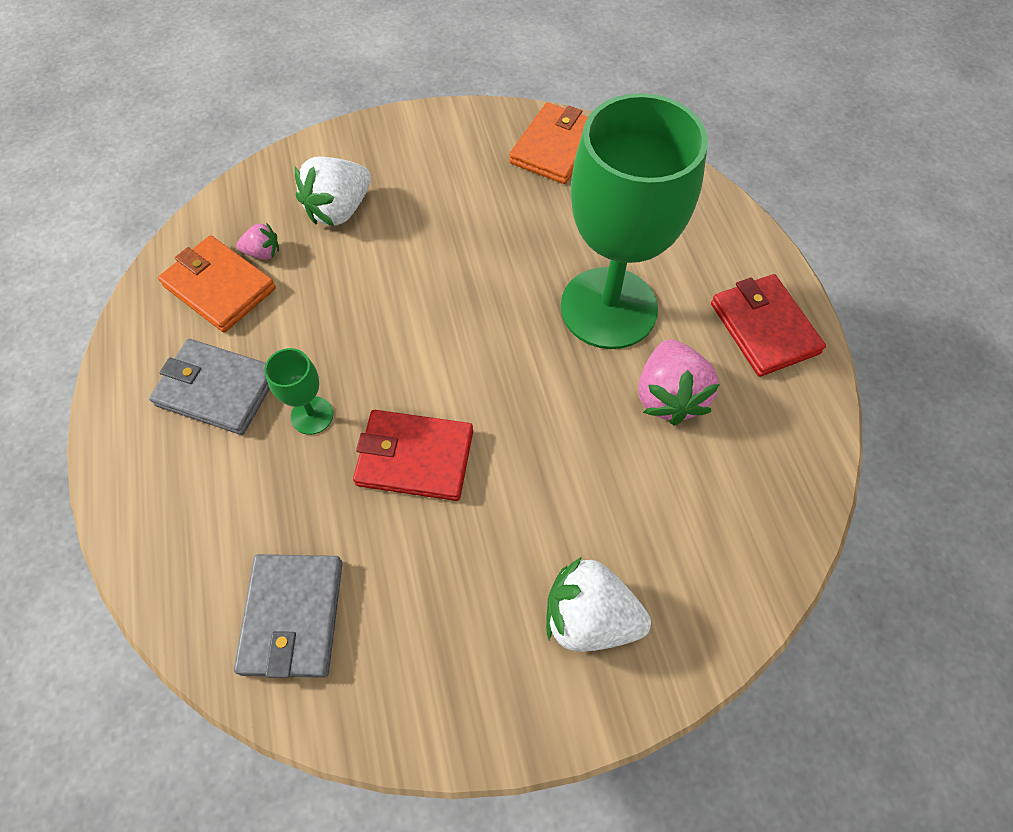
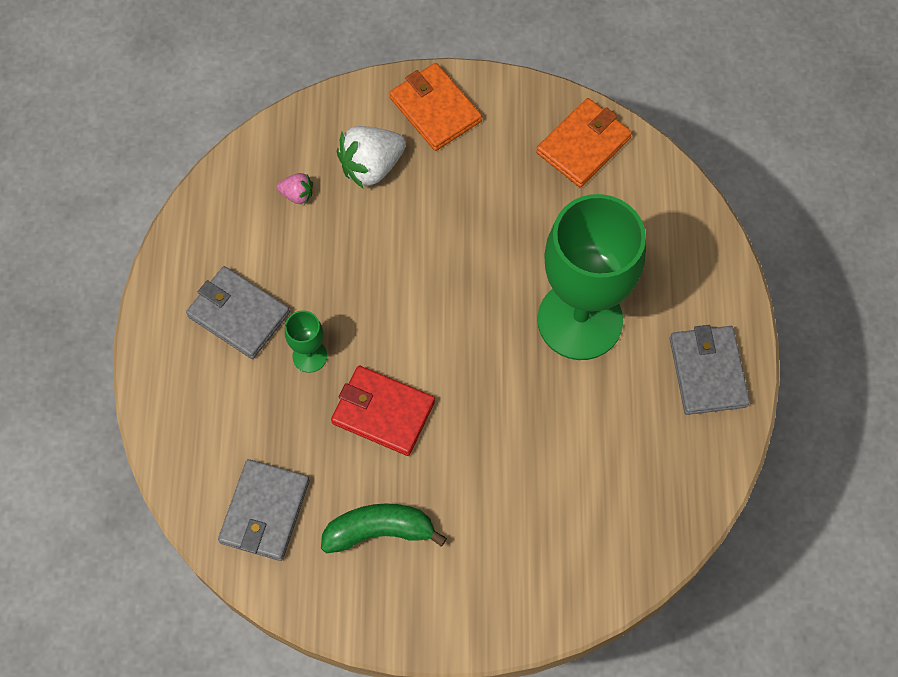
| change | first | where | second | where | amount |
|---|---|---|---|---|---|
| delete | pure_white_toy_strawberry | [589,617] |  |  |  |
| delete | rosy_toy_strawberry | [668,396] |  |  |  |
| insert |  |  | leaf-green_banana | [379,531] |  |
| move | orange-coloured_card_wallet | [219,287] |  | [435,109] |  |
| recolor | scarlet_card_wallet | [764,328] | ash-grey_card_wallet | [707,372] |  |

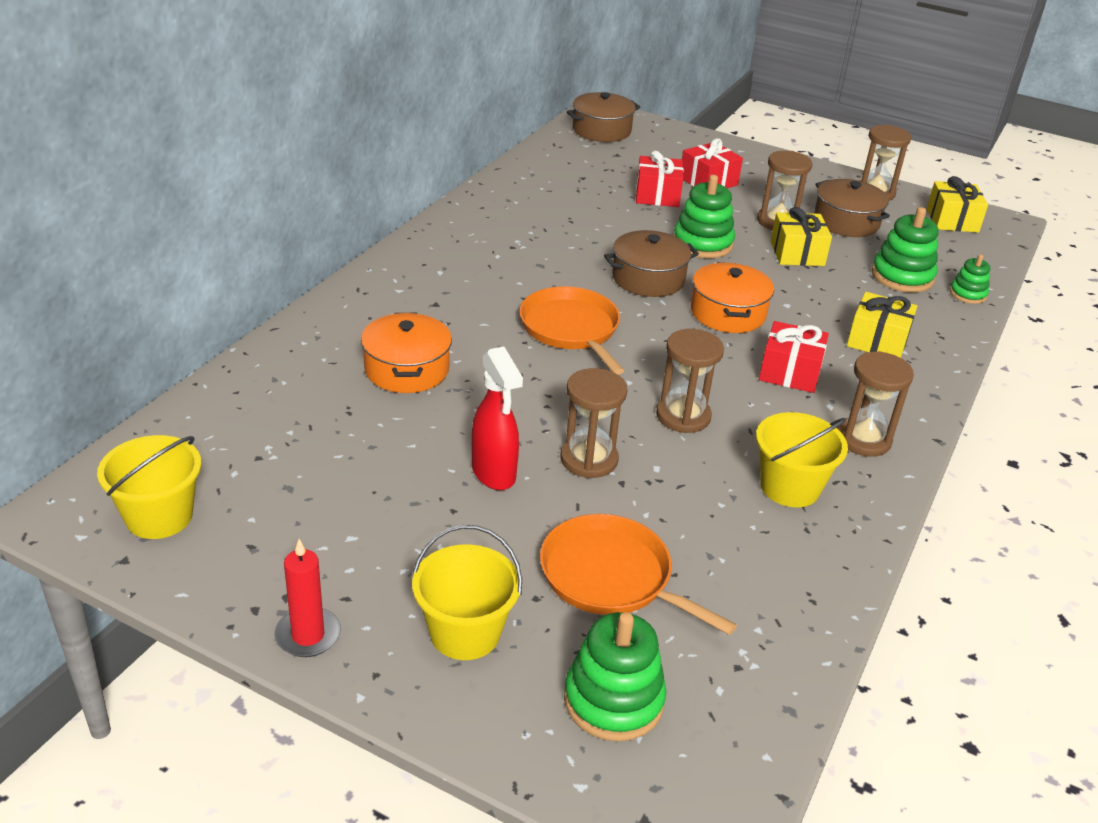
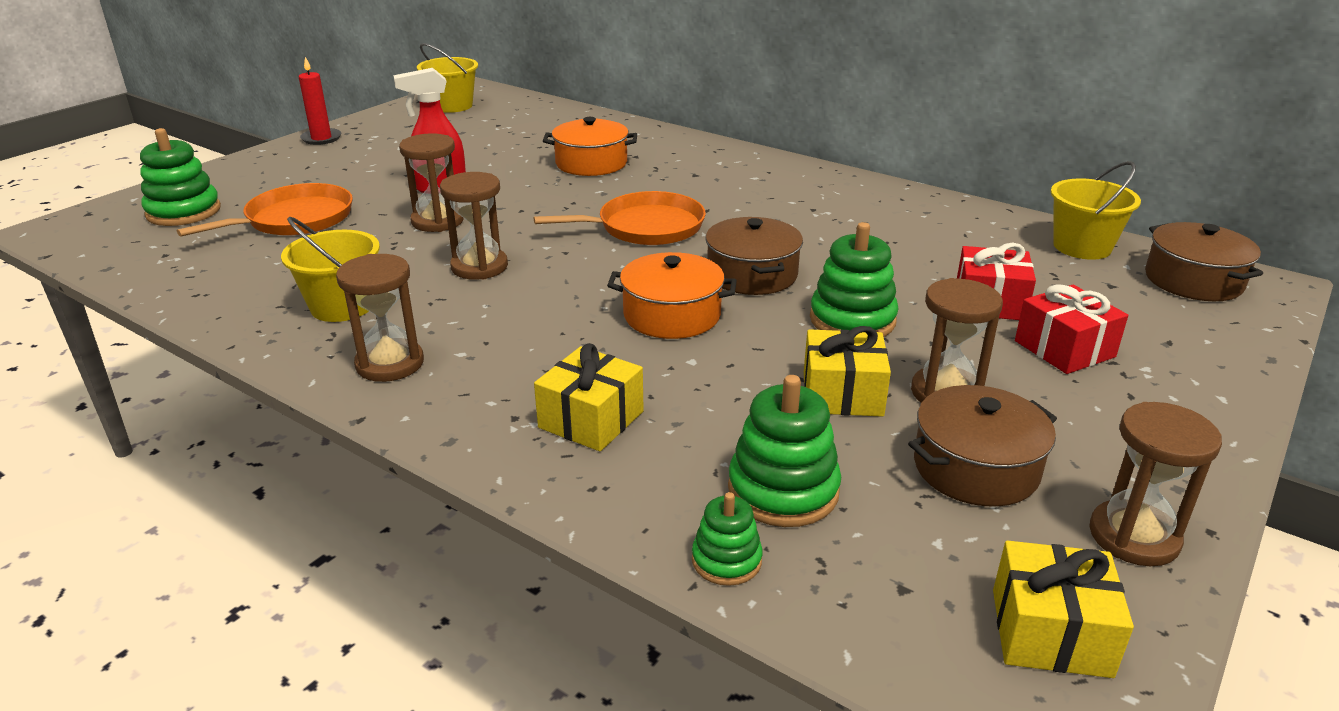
| change | first | where | second | where | amount |
|---|---|---|---|---|---|
| delete | scarlet_gift | [790,372] |  |  |  |
| move | bright_yellow_sand_bucket | [465,633] |  | [1082,247] |  |

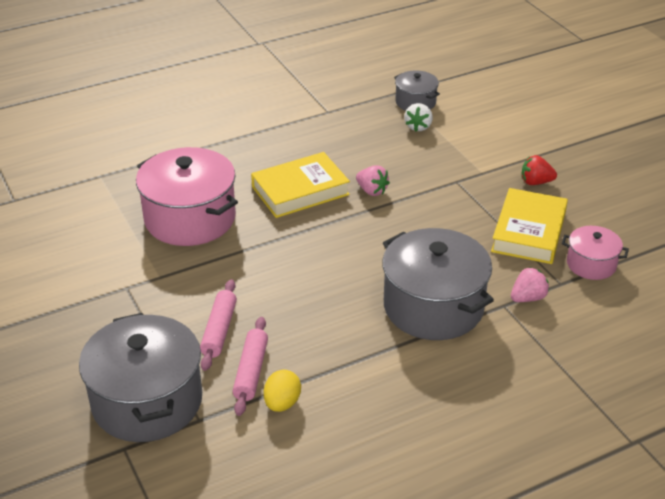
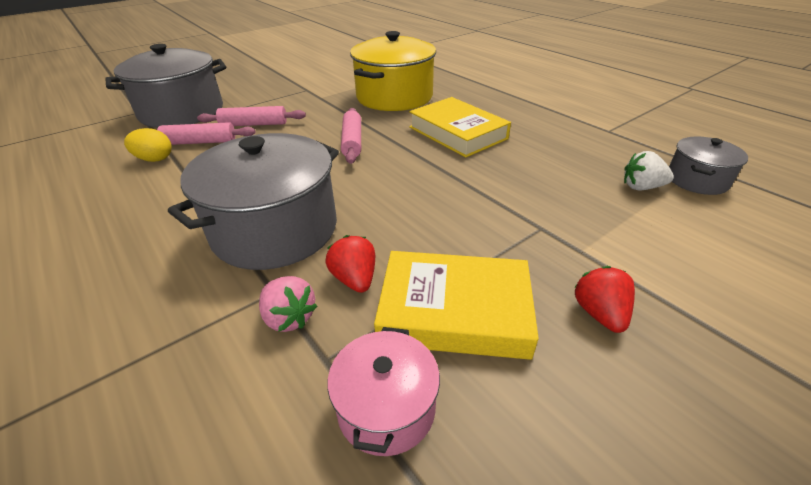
| change | first | where | second | where | amount |
|---|---|---|---|---|---|
| delete | rosy_toy_strawberry | [372,191] |  |  |  |
| insert |  |  | scarlet_toy_strawberry | [355,279] |  |
| insert |  |  | rosy_rolling_pin | [352,142] |  |
| recolor | rosy_stockpot | [190,218] | bright_yellow_stockpot | [394,97] |  |

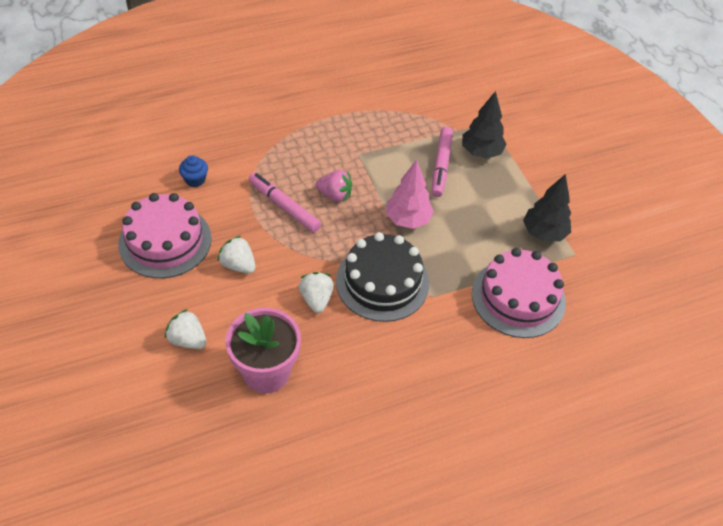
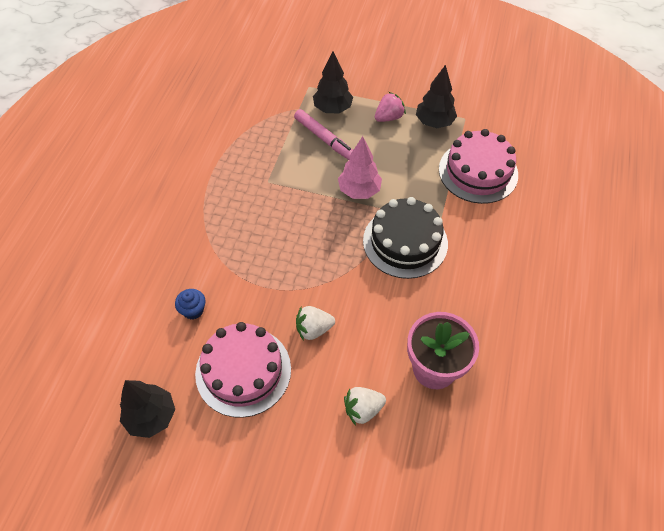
| change | first | where | second | where | amount |
|---|---|---|---|---|---|
| delete | rosy_marker | [284,206] |  |  |  |
| delete | pure_white_toy_strawberry | [316,299] |  |  |  |
| insert |  |  | jet-black_toy_tree | [151,416] |  |
| move | rosy_toy_strawberry | [335,195] |  | [388,117] |  |

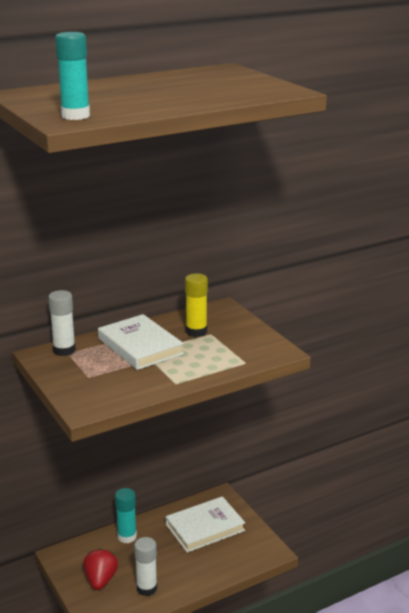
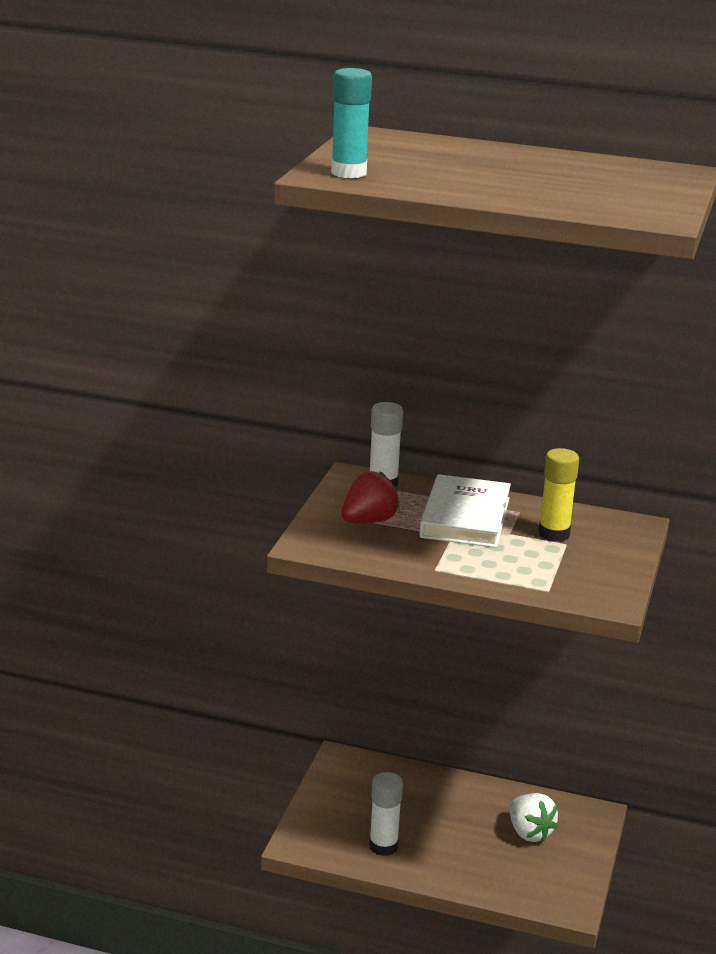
| change | first | where | second | where | amount |
|---|---|---|---|---|---|
| delete | aqua_glue_stick | [127,536] |  |  |  |
| move | scarlet_toy_strawberry | [100,580] |  | [368,521] |  |
| replace | pure_white_hardback | [205,527] | pure_white_toy_strawberry | [529,832] |  |

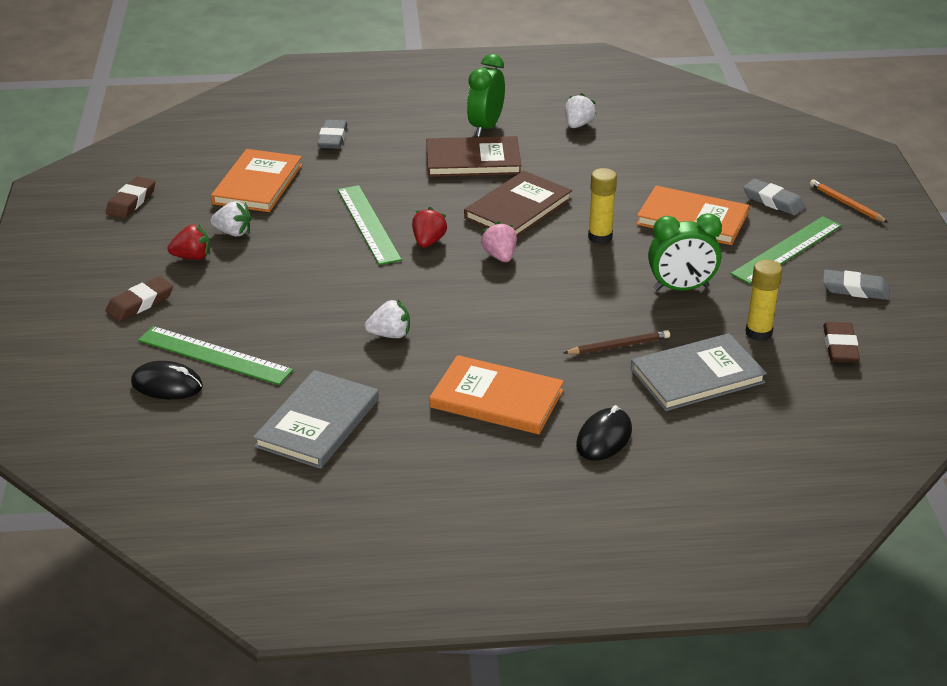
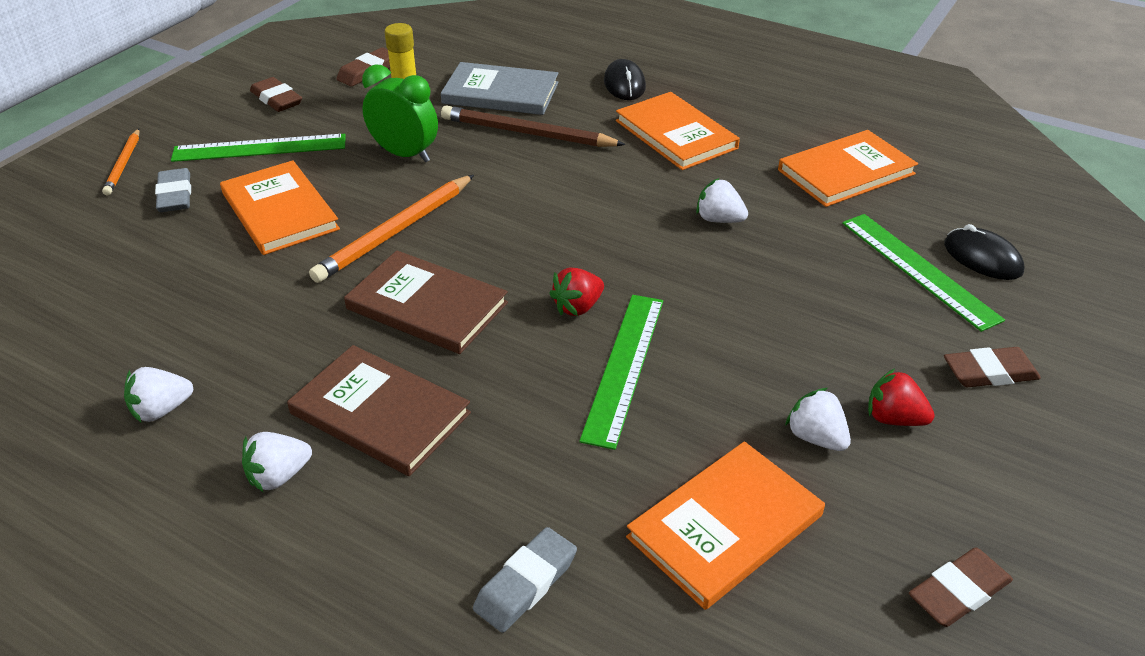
| change | first | where | second | where | amount |
|---|---|---|---|---|---|
| delete | rosy_toy_strawberry | [500,256] |  |  |  |
| replace | leaf-green_clock | [486,127] | pure_white_toy_strawberry | [279,476] |  |
| replace | bright_yellow_glue_stick | [600,237] | orange-coloured_wooden_pencil | [395,231] |  |
| recolor | ash-grey_hardback | [318,423] | orange-coloured_hardback | [846,172] |  |
| recolor | ash-grey_eraser | [855,289] | dark_brown_eraser | [276,99] |  |
| rotate | dark_brown_hardback | [518,208] |  | [427,306] | 45 degrees clockwise |
| rotate | jet-black_mouse | [604,438] |  | [624,84] | 75 degrees counterclockwise |
| resize | dark_brown_wooden_pencil | [618,346] |  | [527,133] | x1.72 |

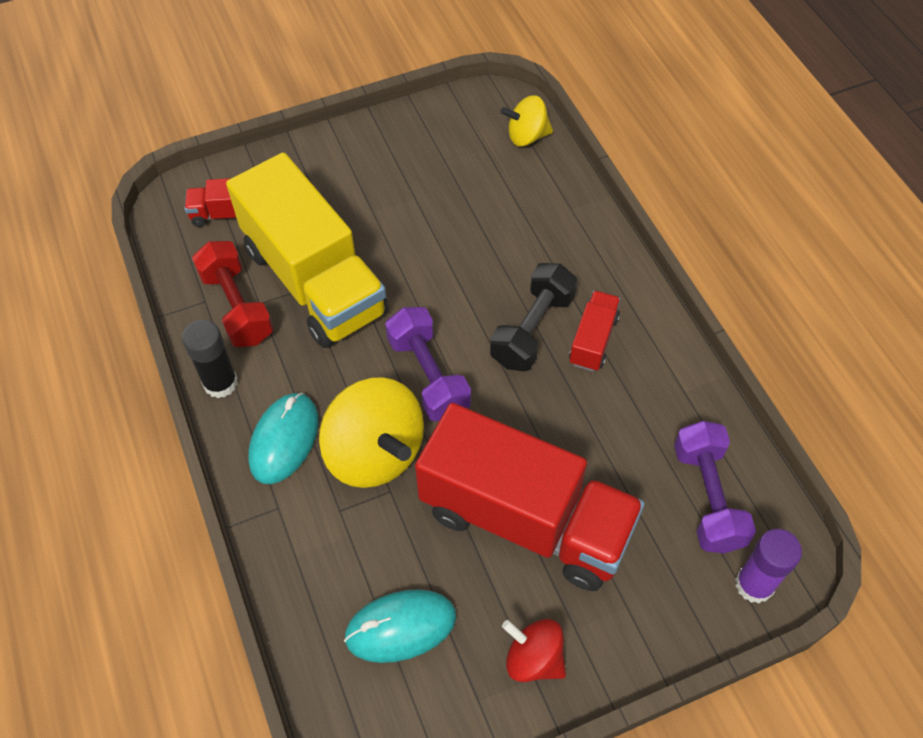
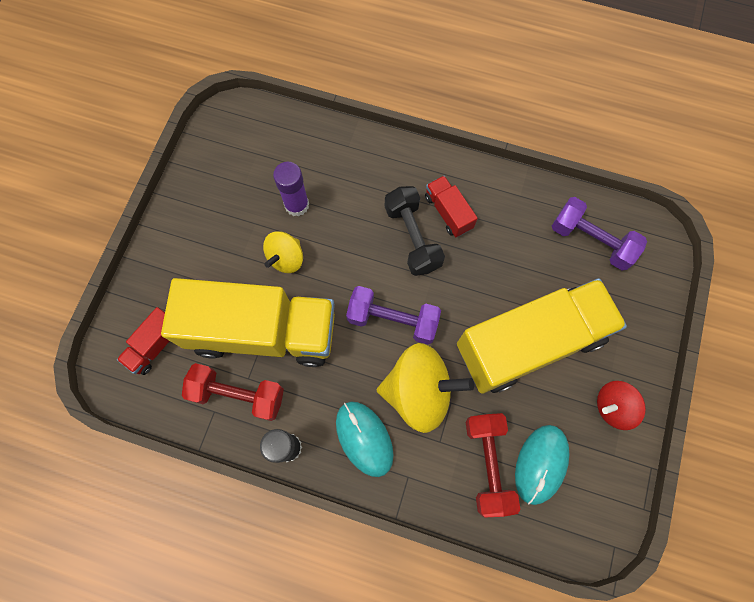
| change | first | where | second | where | amount |
|---|---|---|---|---|---|
| insert |  |  | scarlet_hand_weight | [487,464] |  |
| move | bright_yellow_toy_top | [526,136] |  | [286,258] |  |
| move | violet_glue_stick | [754,584] |  | [297,205] |  |
| recolor | scarlet_truck | [525,519] | bright_yellow_truck | [529,343] |  |

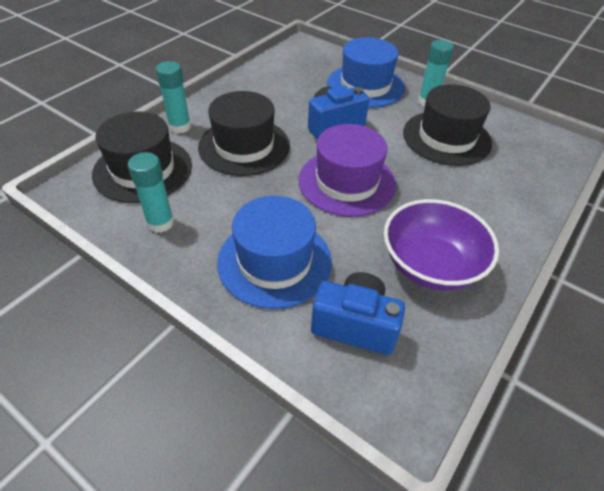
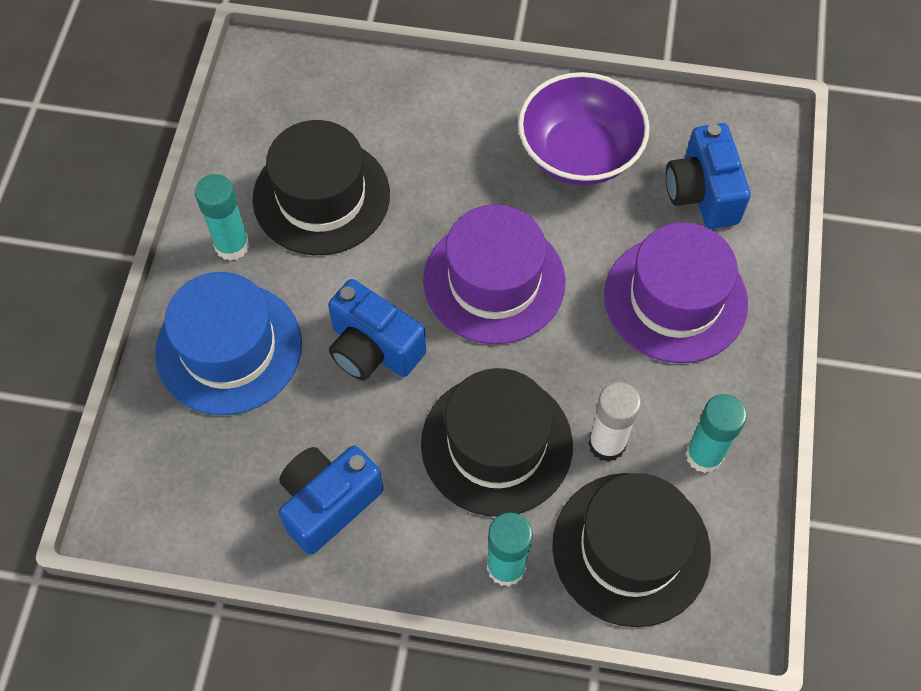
| change | first | where | second | where | amount |
|---|---|---|---|---|---|
| insert |  |  | cobalt_compact_camera | [328,503] |  |
| insert |  |  | pure_white_glue_stick | [607,444] |  |
| recolor | cobalt_hat | [274,261] | violet_hat | [675,299] |  |

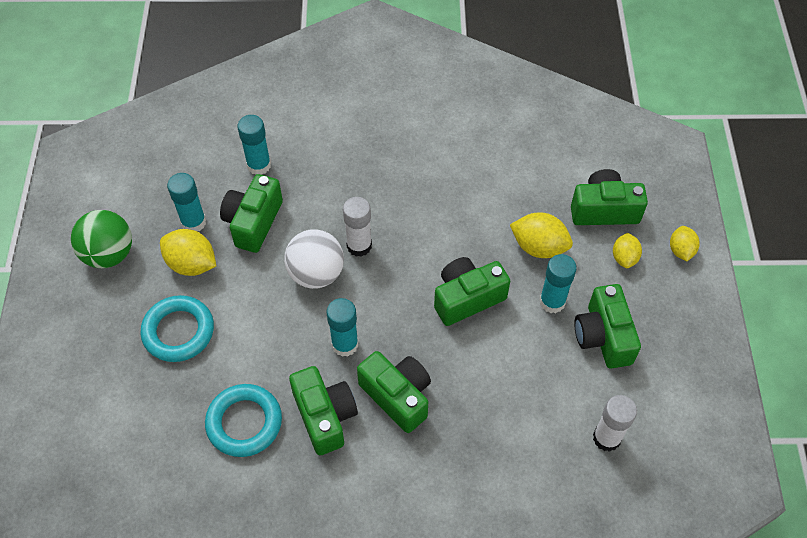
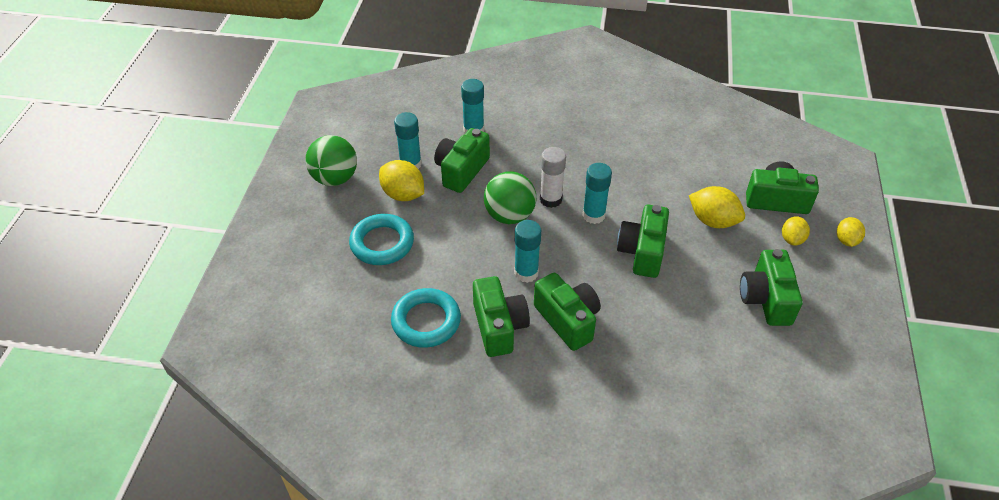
| change | first | where | second | where | amount |
|---|---|---|---|---|---|
| delete | pure_white_glue_stick | [606,438] |  |  |  |
| move | aqua_glue_stick | [552,302] |  | [593,215] |  |
| recolor | pure_white_play_ball | [316,274] | leaf-green_play_ball | [509,215] |  |
| rotate | leaf-green_compact_camera | [467,298] |  | [642,252] | 60 degrees counterclockwise |

